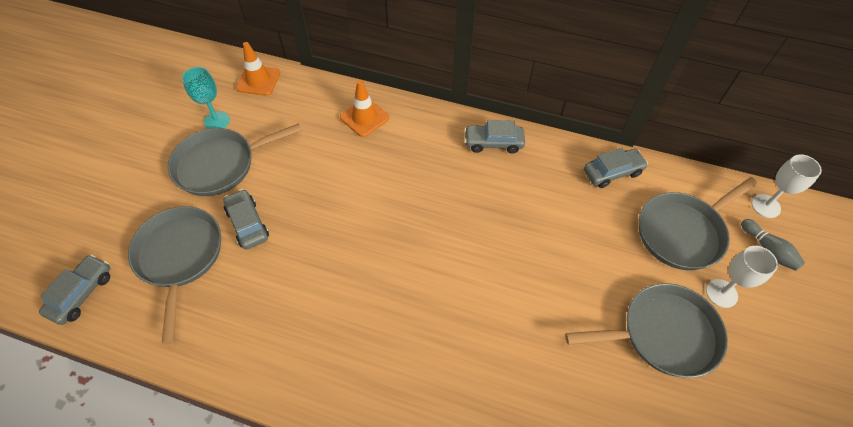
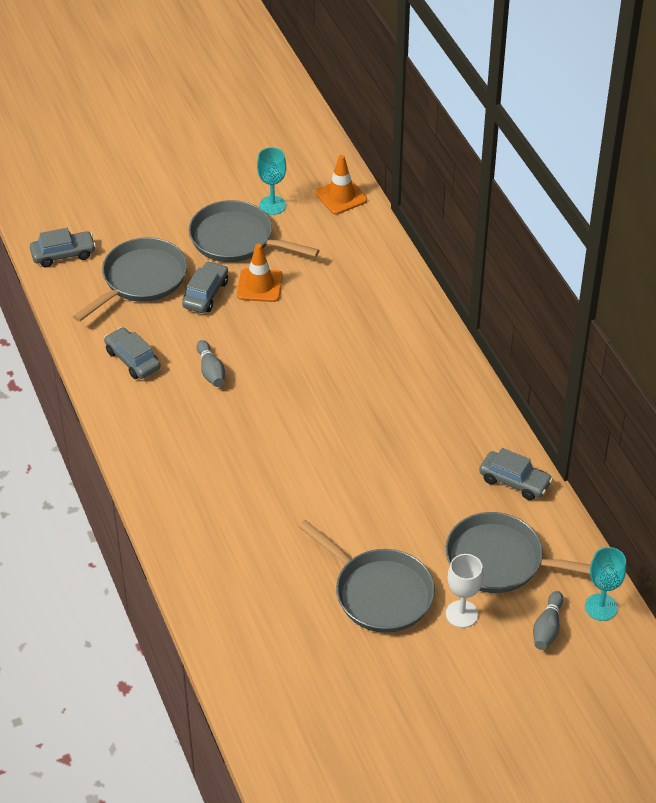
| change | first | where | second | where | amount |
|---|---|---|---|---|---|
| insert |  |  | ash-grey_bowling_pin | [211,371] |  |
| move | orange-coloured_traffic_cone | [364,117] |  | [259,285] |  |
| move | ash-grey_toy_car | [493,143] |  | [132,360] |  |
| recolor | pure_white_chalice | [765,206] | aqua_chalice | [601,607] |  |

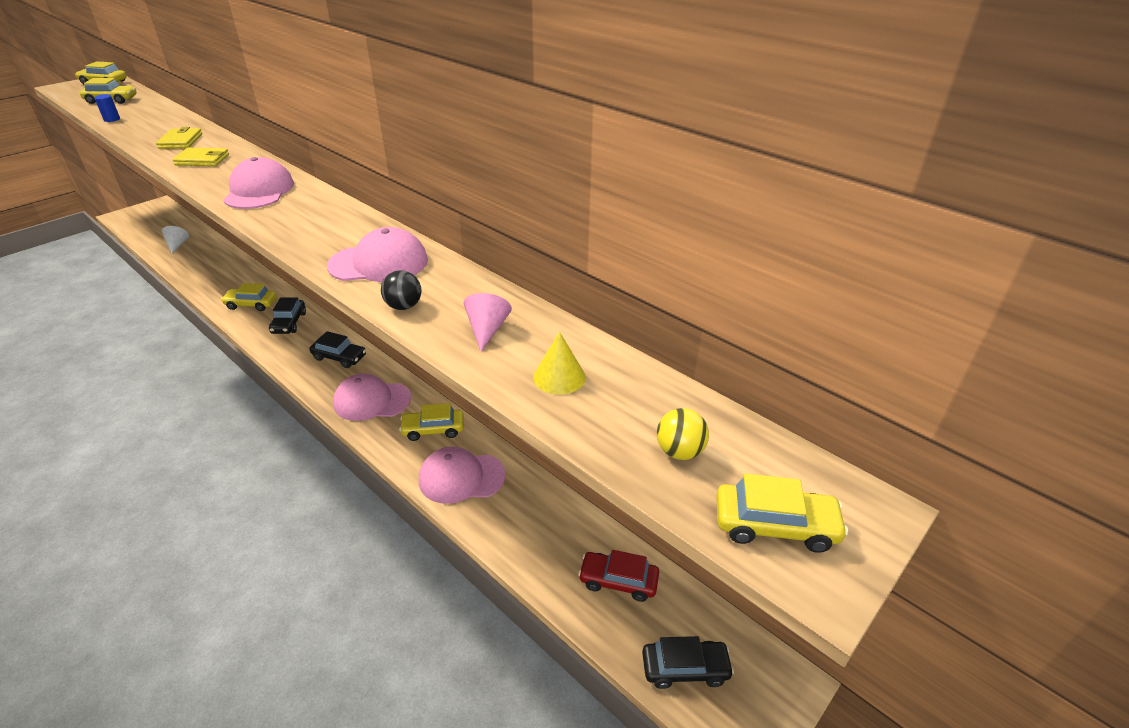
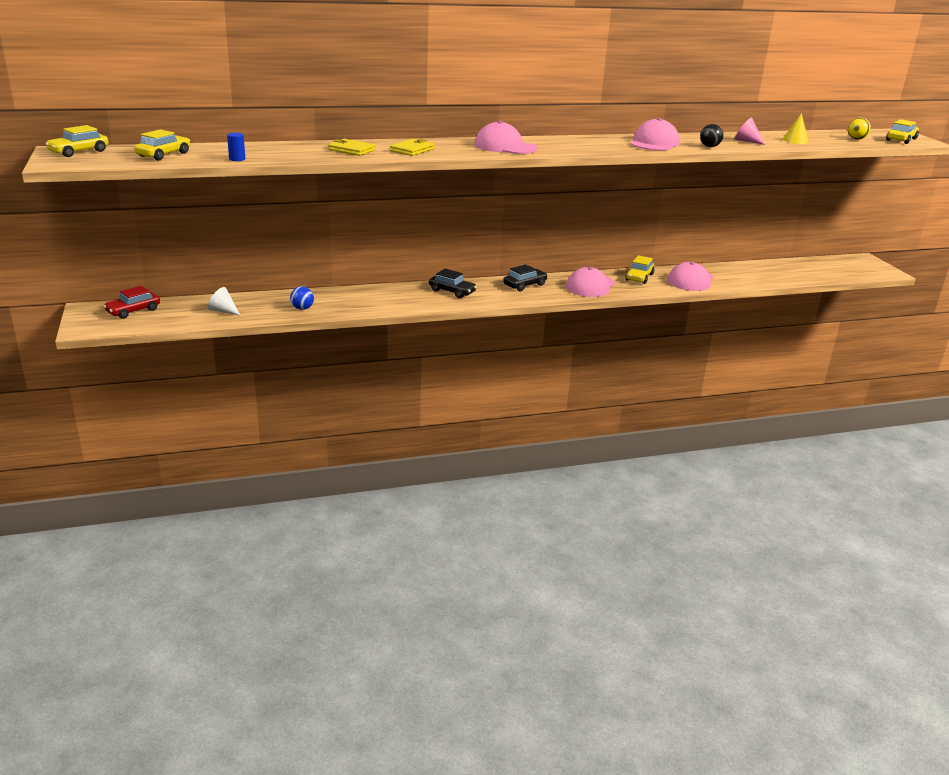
| change | first | where | second | where | amount |
|---|---|---|---|---|---|
| delete | bright_yellow_toy_car | [251,304] |  |  |  |
| delete | jet-black_toy_car | [685,668] |  |  |  |
| insert |  |  | cobalt_play_ball | [302,308] |  |
| move | scarlet_toy_car | [618,581] |  | [133,311] |  |

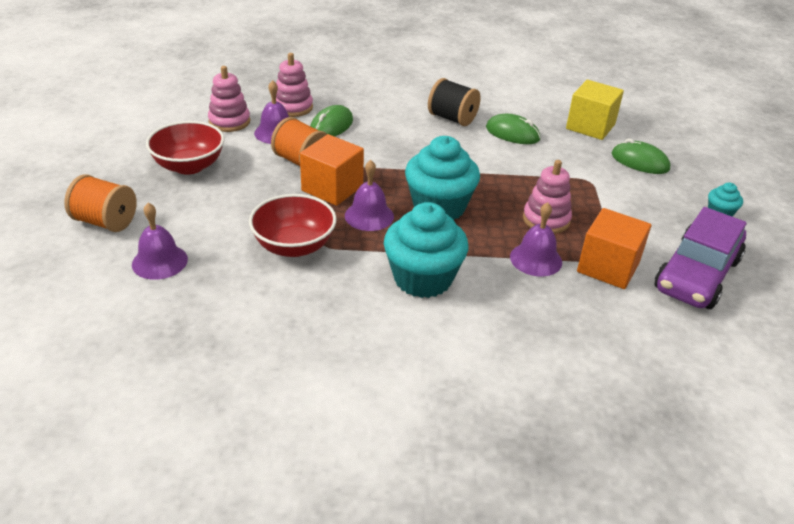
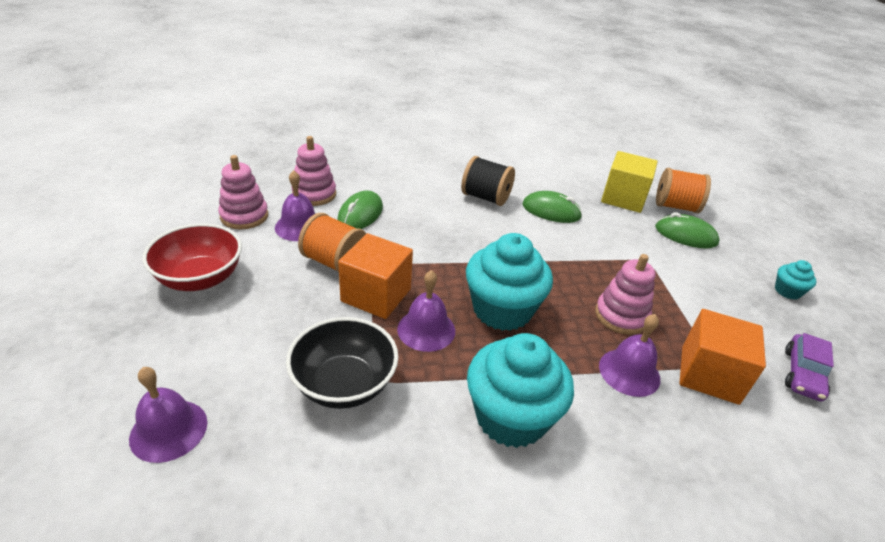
| change | first | where | second | where | amount |
|---|---|---|---|---|---|
| move | orange-coloured_spool | [105,222] |  | [676,206] |  |
| recolor | scarlet_bowl | [294,246] | jet-black_bowl | [344,384] |  |
| resize | violet_toy_car | [696,275] |  | [802,374] | x0.54 |

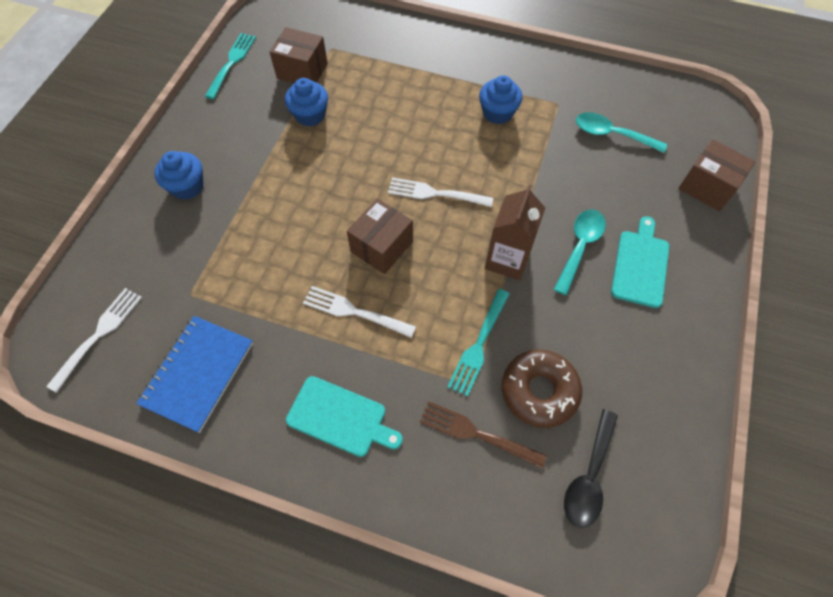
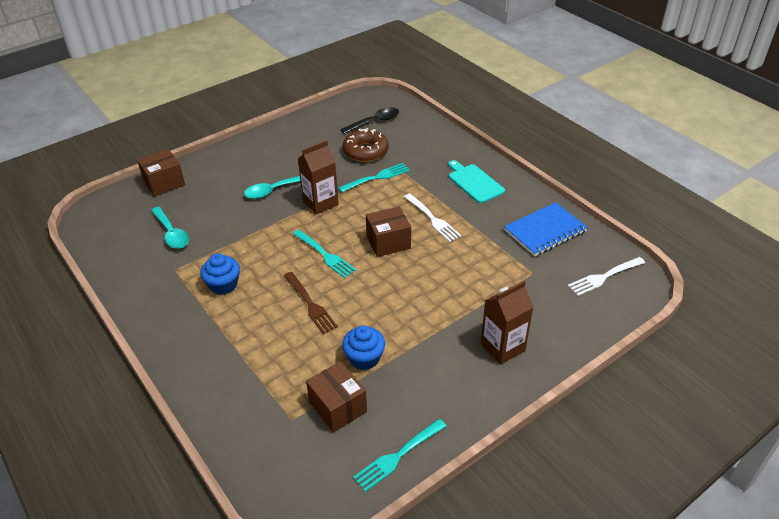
| change | first | where | second | where | amount |
|---|---|---|---|---|---|
| delete | aqua_chopping_board | [640,265] |  |  |  |
| move | dark_brown_fork | [477,434] |  | [310,304] |  |
| replace | cobalt_muffin | [187,186] | dark_brown_carton | [502,347] |  |
| recolor | pure_white_fork | [436,193] | aqua_fork | [324,255] |  |
| rotate | dark_brown_package | [707,187] |  | [164,183] | 75 degrees clockwise |

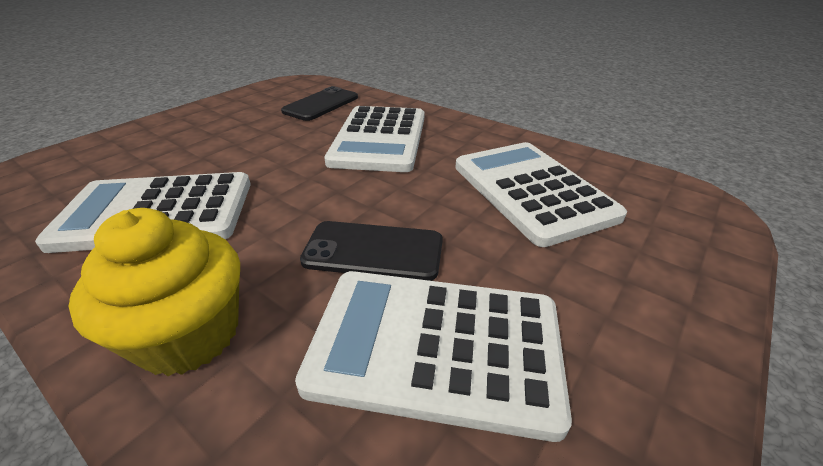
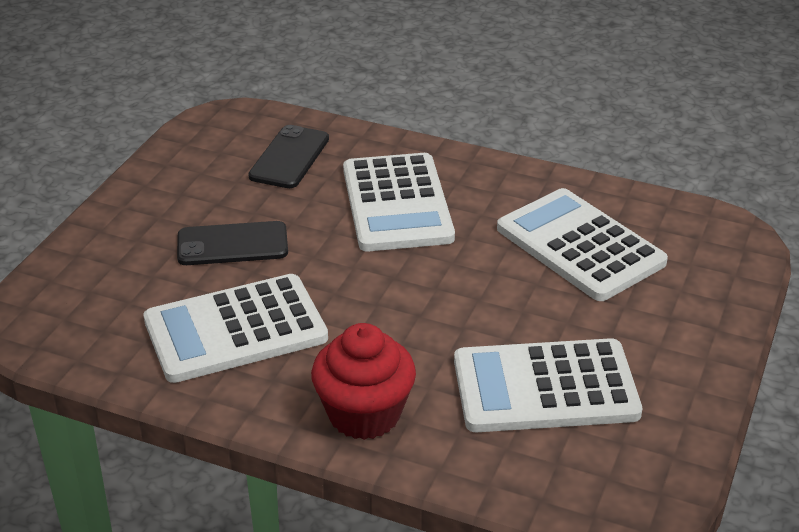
| change | first | where | second | where | amount |
|---|---|---|---|---|---|
| move | jet-black_smartphone | [373,251] |  | [232,244] |  |
| recolor | bright_yellow_muffin | [189,335] | scarlet_muffin | [364,414] |  |

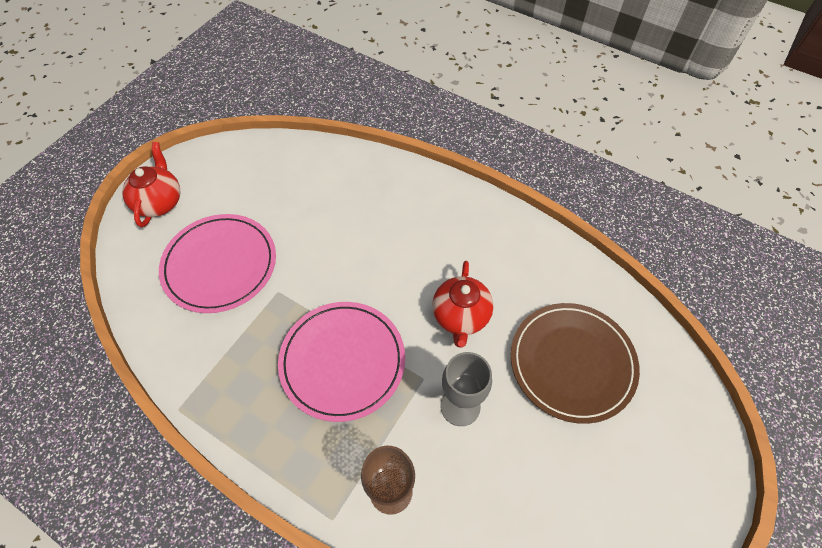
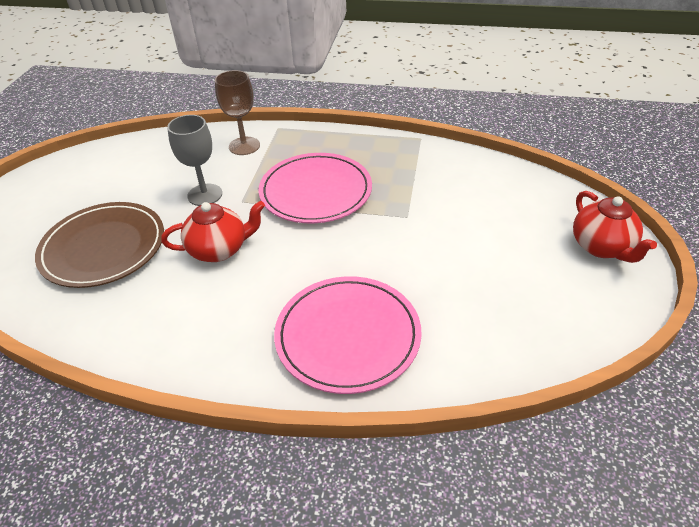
| change | first | where | second | where | amount |
|---|---|---|---|---|---|
| move | rosy_dinner_plate | [220,265] |  | [348,336] |  |
| rotate | scarlet_tea_pot | [461,317] |  | [219,249] | 90 degrees clockwise |

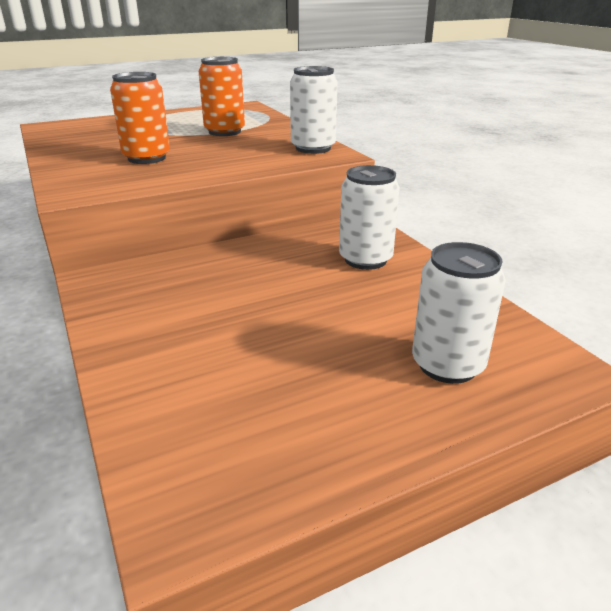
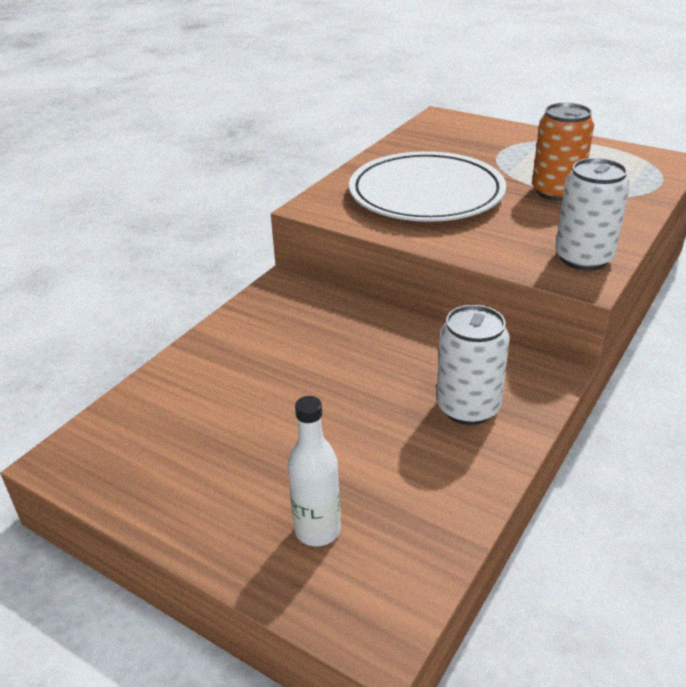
| change | first | where | second | where | amount |
|---|---|---|---|---|---|
| replace | orange-coloured_tin | [147,158] | pure_white_dinner_plate | [426,194] |  |
| replace | pure_white_tin | [447,365] | pure_white_flask | [317,530] |  |

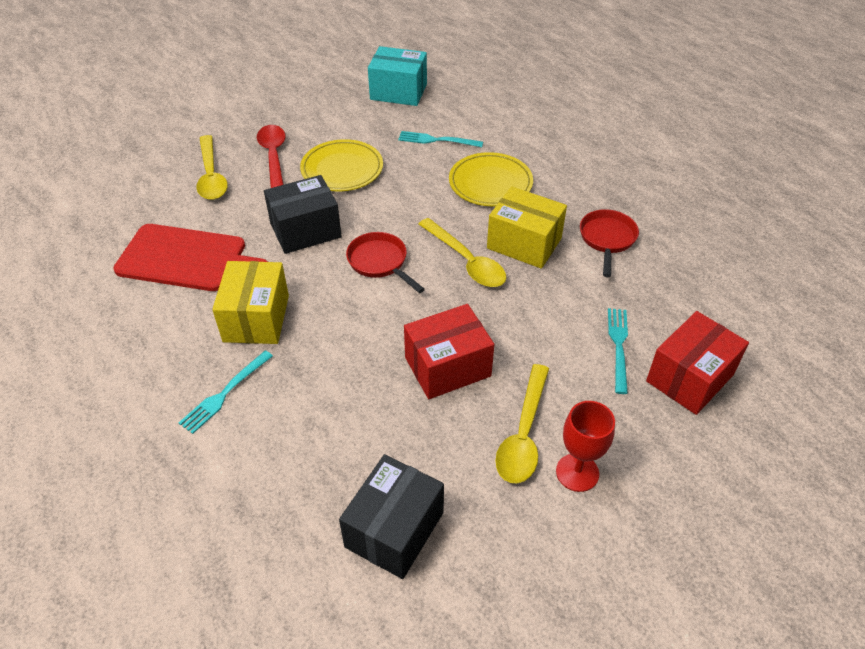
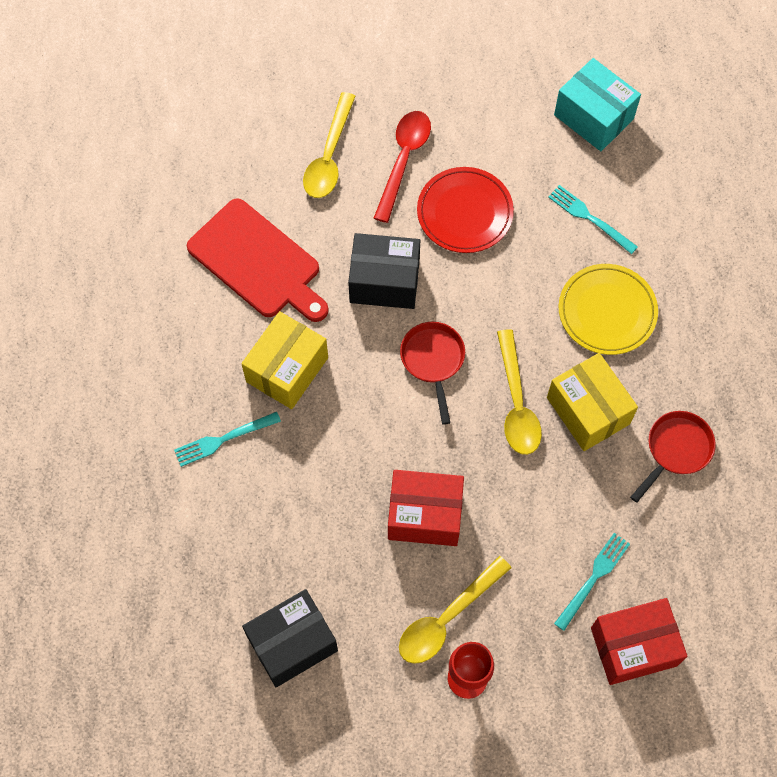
| change | first | where | second | where | amount |
|---|---|---|---|---|---|
| recolor | bright_yellow_dinner_plate | [342,169] | scarlet_dinner_plate | [464,213] |  |

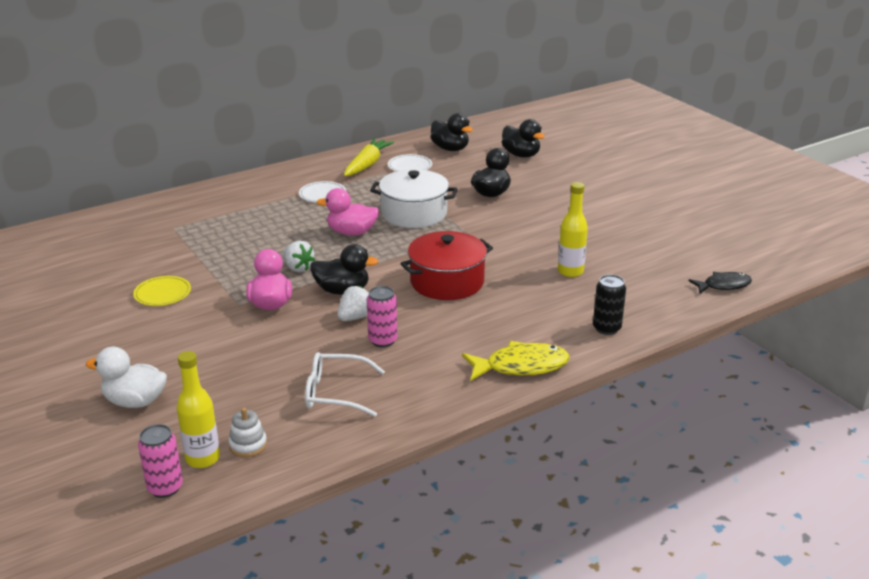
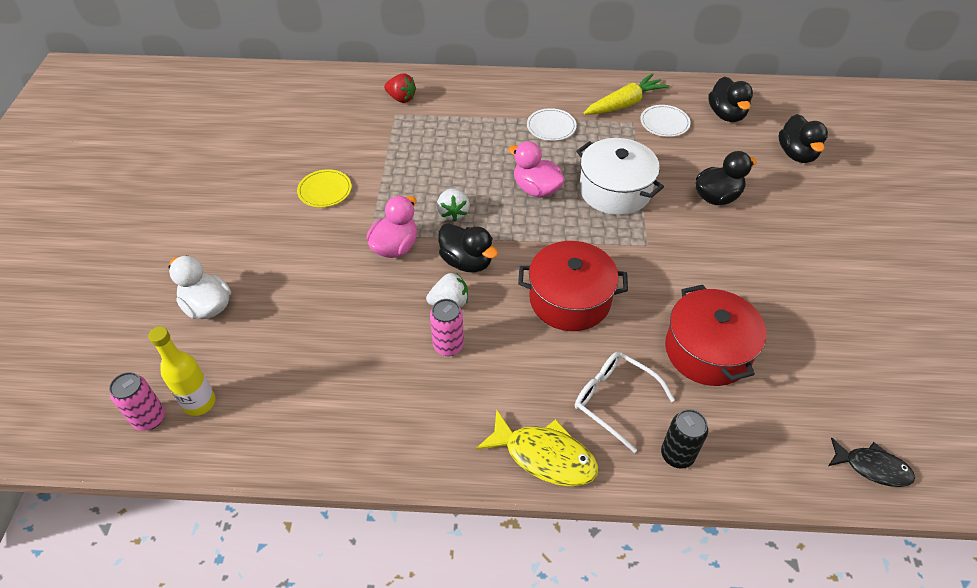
| change | first | where | second | where | amount |
|---|---|---|---|---|---|
| delete | pure_white_stacking_rings | [248,445] |  |  |  |
| insert |  |  | scarlet_toy_strawberry | [401,98] |  |
| move | pure_white_spectacles | [336,393] |  | [614,400] |  |
| replace | bright_yellow_flask | [570,271] | scarlet_stockpot | [707,350] |  |

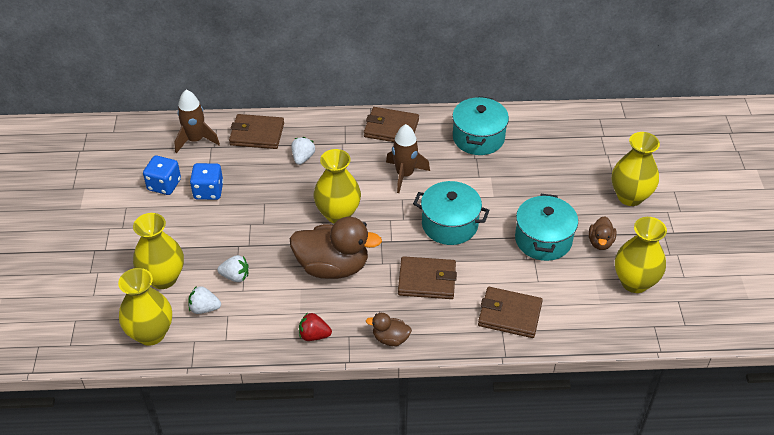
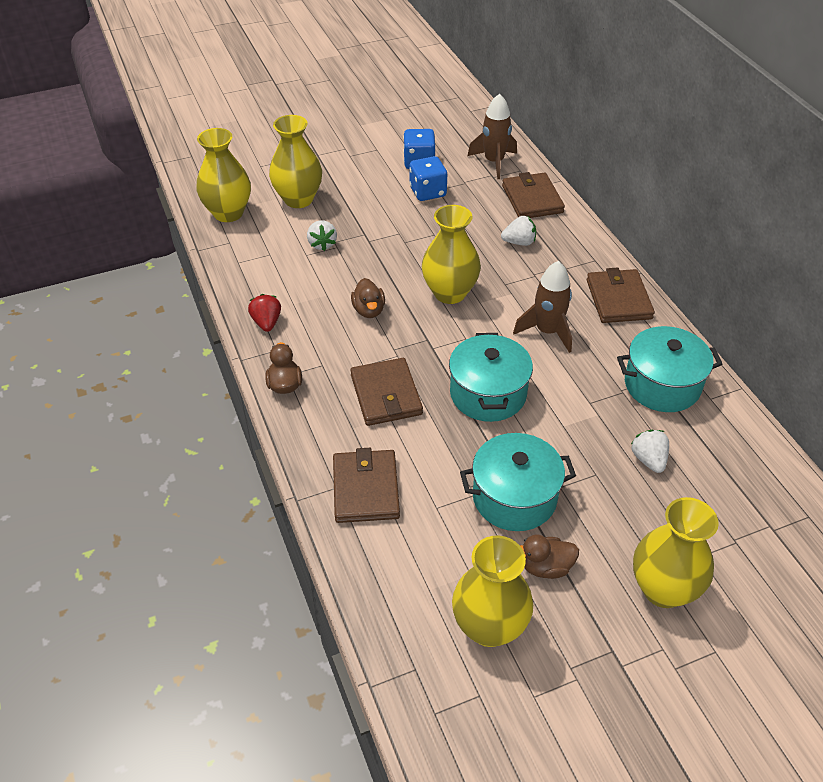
| change | first | where | second | where | amount |
|---|---|---|---|---|---|
| move | pure_white_toy_strawberry | [204,308] |  | [648,459] |  |
| resize | dark_brown_duck | [333,267] |  | [369,310] | x0.48 |

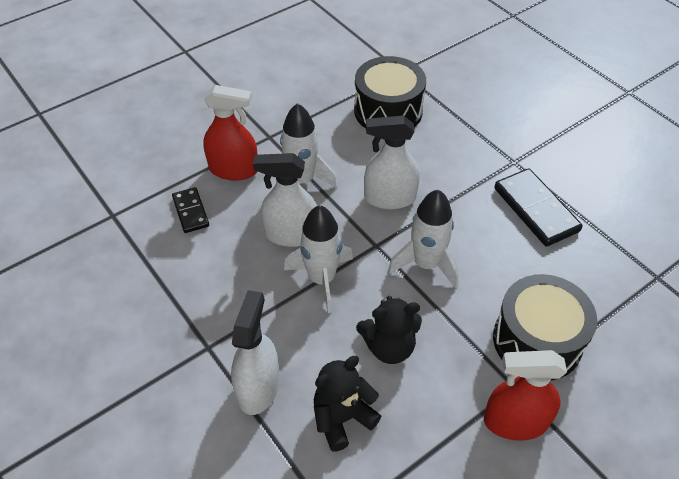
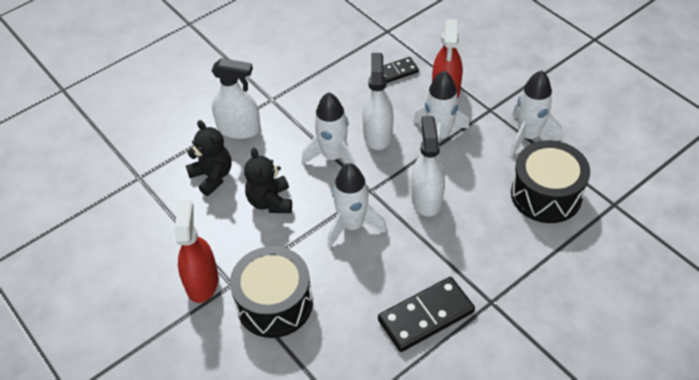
| change | first | where | second | where | amount |
|---|---|---|---|---|---|
| insert |  |  | pure_white_rocket | [528,136] |  |

